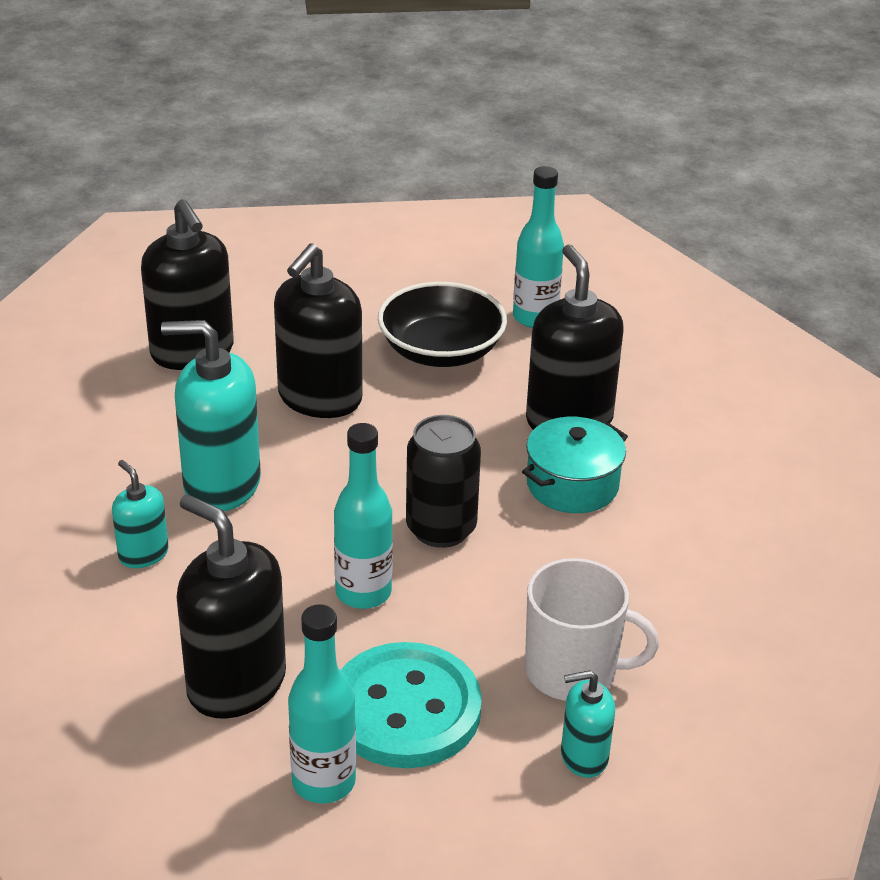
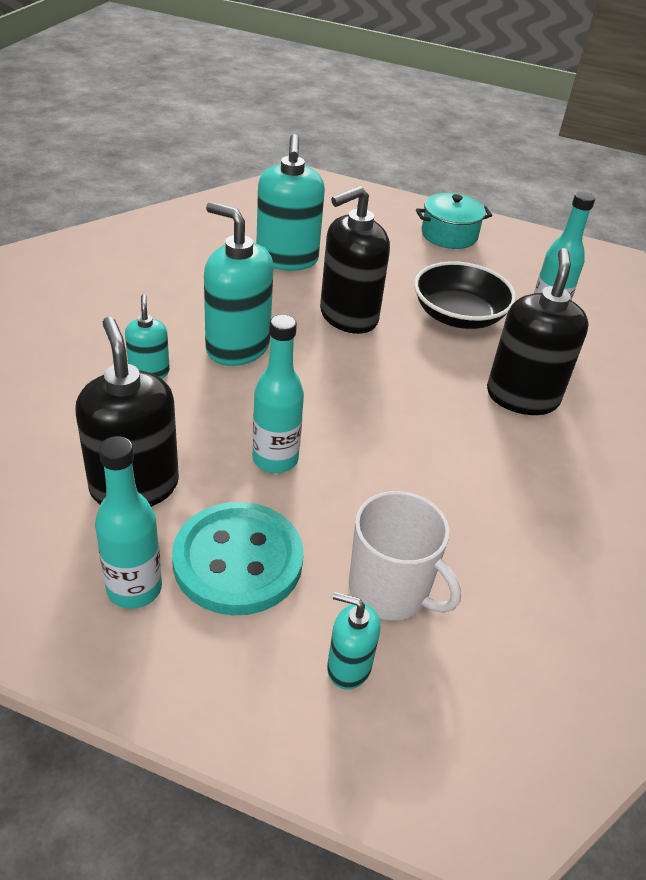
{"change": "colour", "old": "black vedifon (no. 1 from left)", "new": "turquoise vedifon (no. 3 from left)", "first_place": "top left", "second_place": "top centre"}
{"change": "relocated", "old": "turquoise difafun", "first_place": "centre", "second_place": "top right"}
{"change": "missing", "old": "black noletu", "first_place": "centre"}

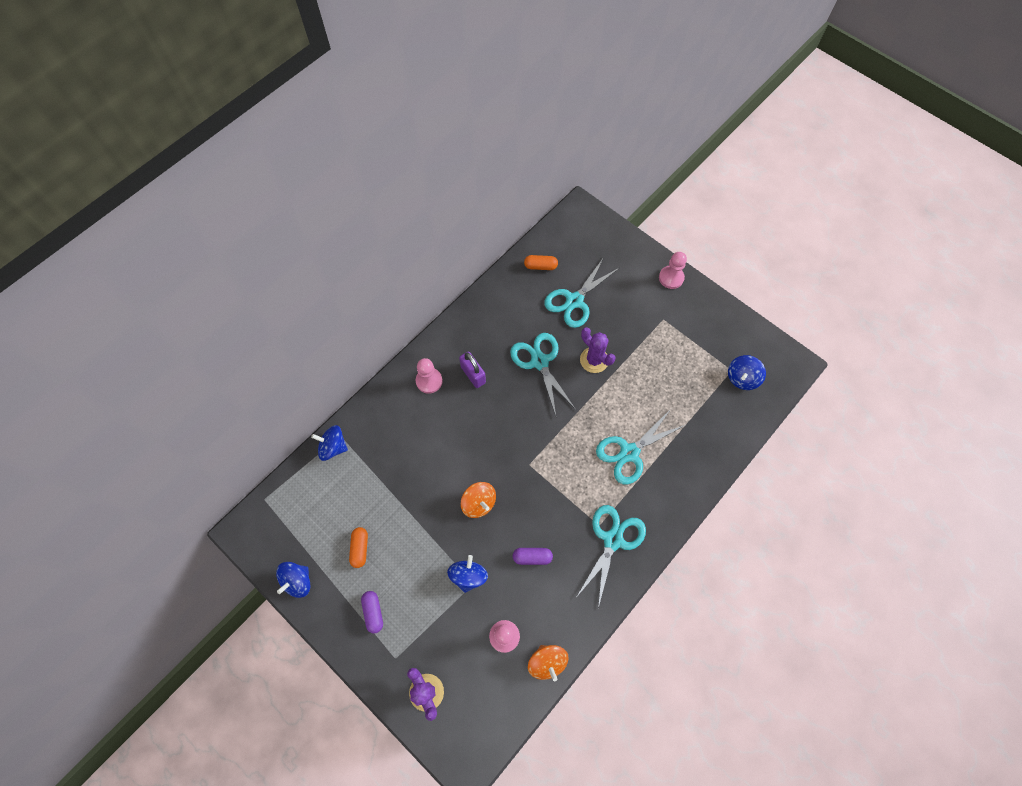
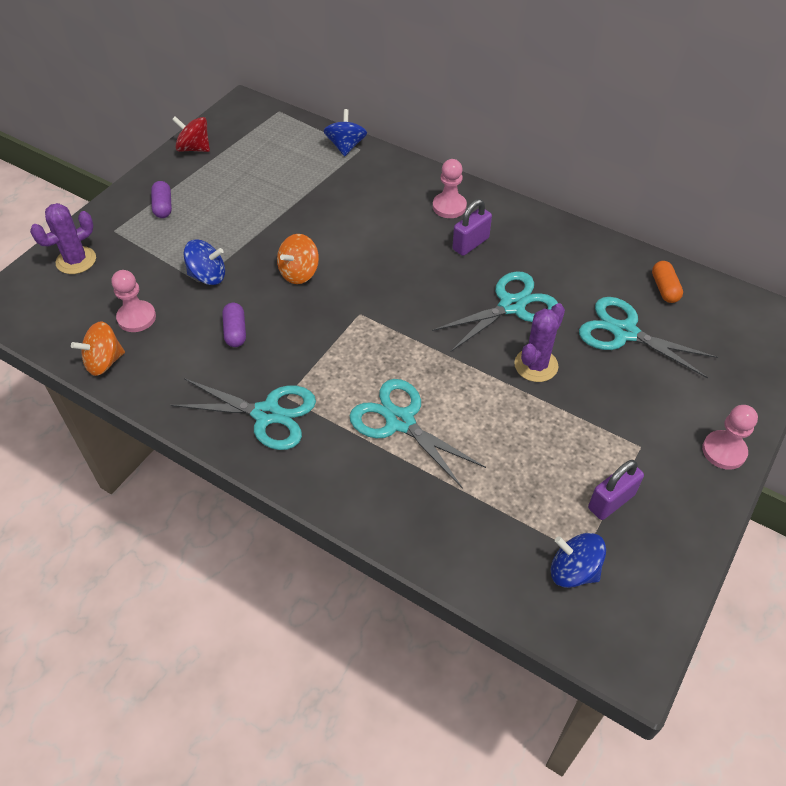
{"change": "spun", "old": "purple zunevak (no. 1 from left)", "first_place": "bottom centre", "second_place": "top left", "degrees": -75}
{"change": "colour", "old": "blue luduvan (no. 1 from left)", "new": "red luduvan", "first_place": "bottom left", "second_place": "top left"}
{"change": "appeared", "new": "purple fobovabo (no. 2 from left)", "second_place": "middle right"}
{"change": "missing", "old": "orange zunevak (no. 1 from left)", "first_place": "bottom centre"}

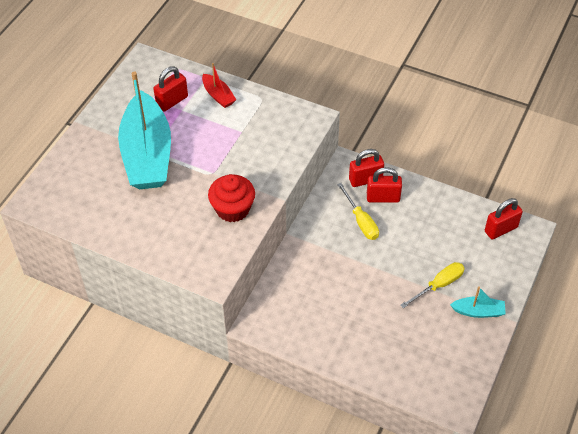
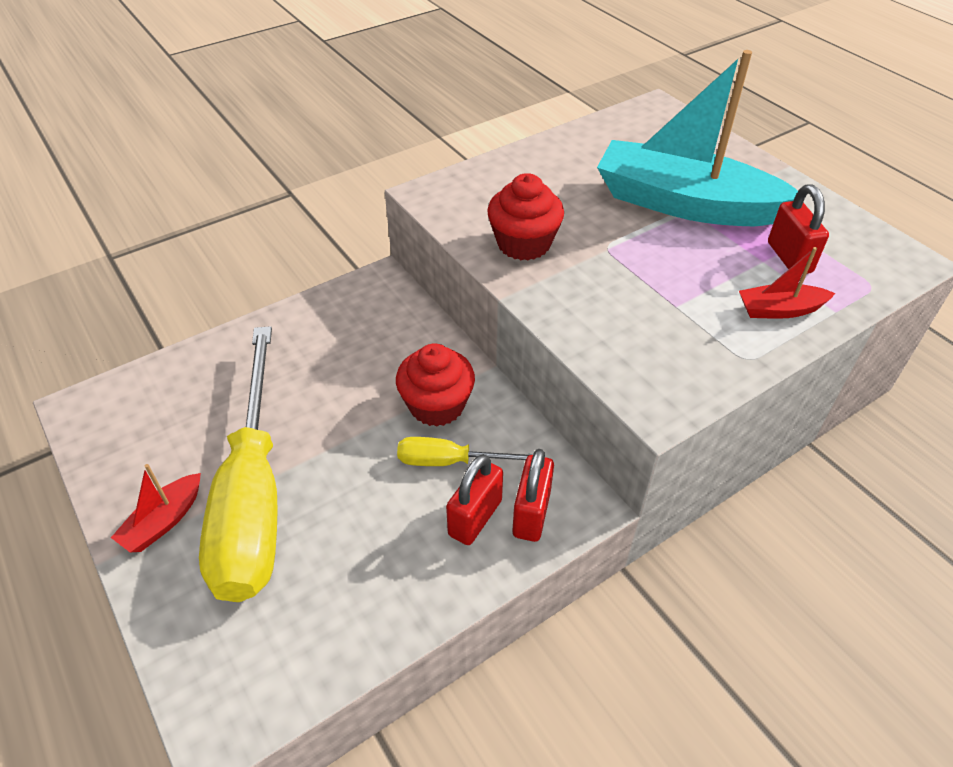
{"change": "colour", "old": "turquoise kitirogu (no. 2 from left)", "new": "red kitirogu (no. 1 from left)", "first_place": "bottom right", "second_place": "middle left"}
{"change": "size", "old": "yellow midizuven (no. 2 from left in the first image)", "first_place": "middle right", "second_place": "middle left", "factor": 2.28}
{"change": "appeared", "new": "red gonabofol (no. 1 from left)", "second_place": "centre"}
{"change": "missing", "old": "red fobovabo (no. 4 from left)", "first_place": "middle right"}

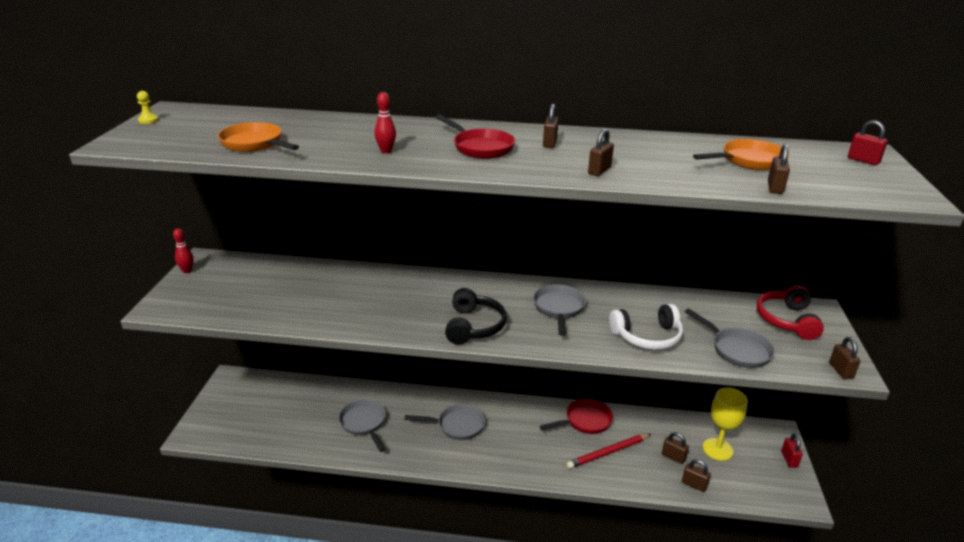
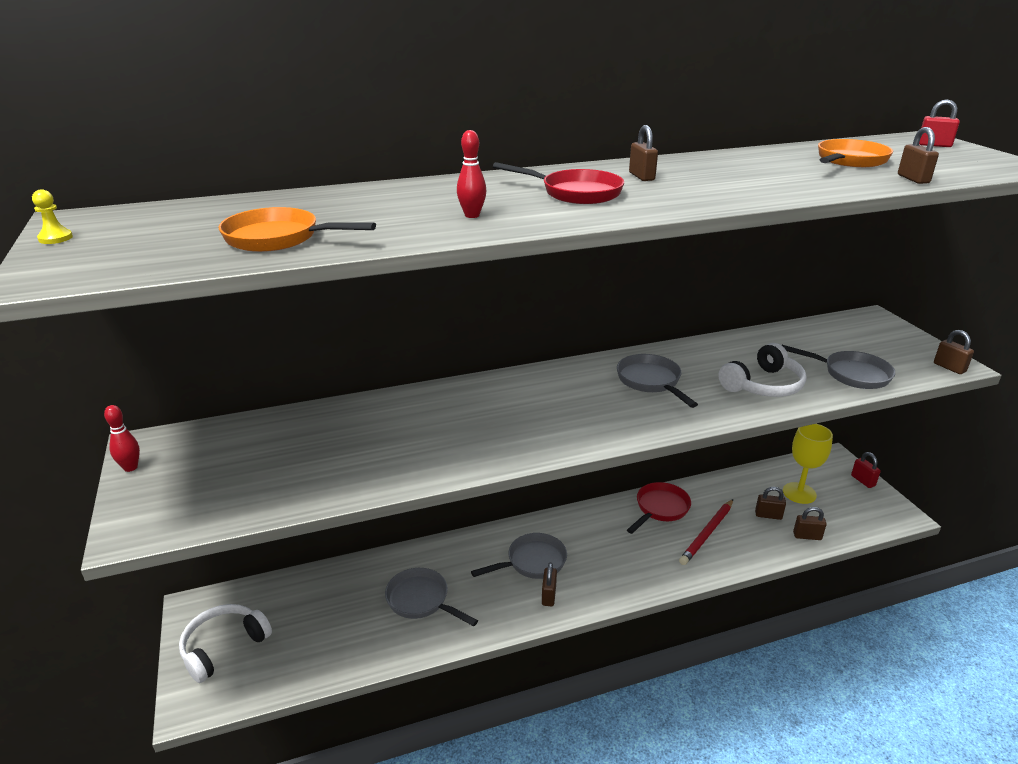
{"change": "appeared", "new": "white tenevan (no. 1 from left)", "second_place": "bottom left"}
{"change": "relocated", "old": "brown fobovabo (no. 2 from left in the first image)", "new": "brown fobovabo (no. 1 from left)", "first_place": "top centre", "second_place": "bottom centre"}
{"change": "missing", "old": "black tenevan", "first_place": "centre"}
{"change": "missing", "old": "red tenevan", "first_place": "middle right"}

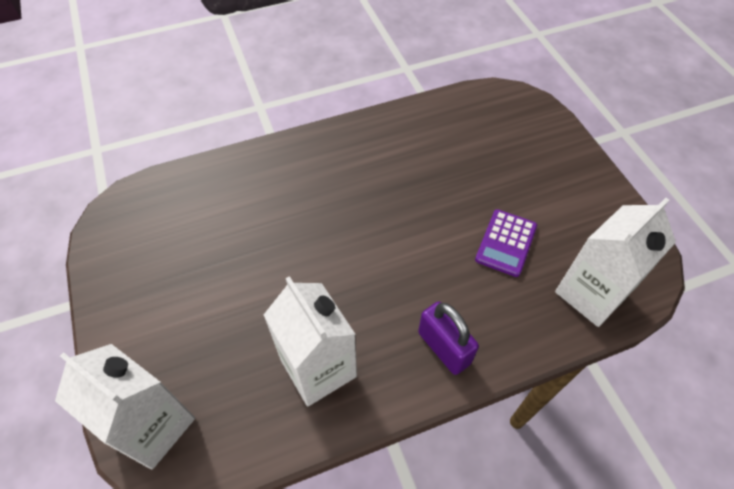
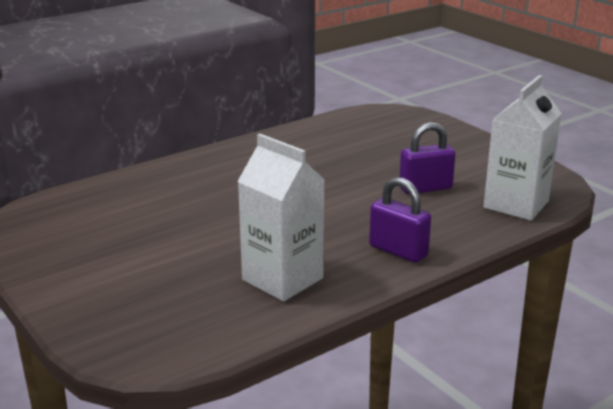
{"change": "exchanged", "old": "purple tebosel", "new": "purple fobovabo (no. 2 from left)", "first_place": "middle right", "second_place": "middle right"}
{"change": "missing", "old": "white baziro (no. 1 from left)", "first_place": "bottom left"}

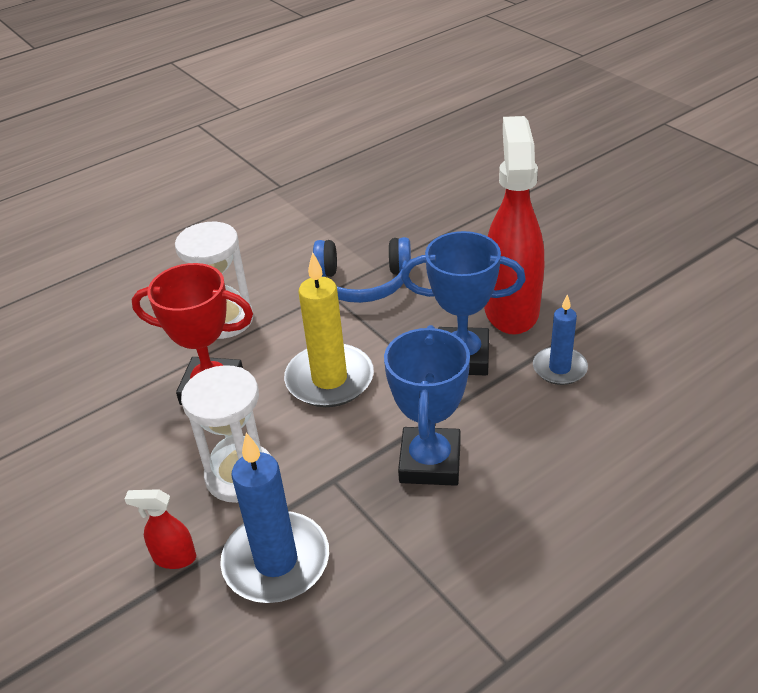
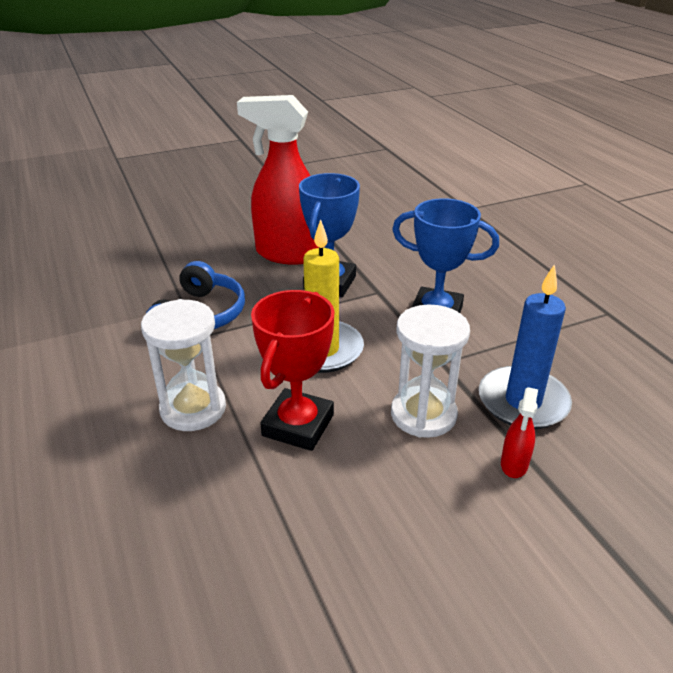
{"change": "missing", "old": "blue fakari (no. 2 from left)", "first_place": "middle right"}

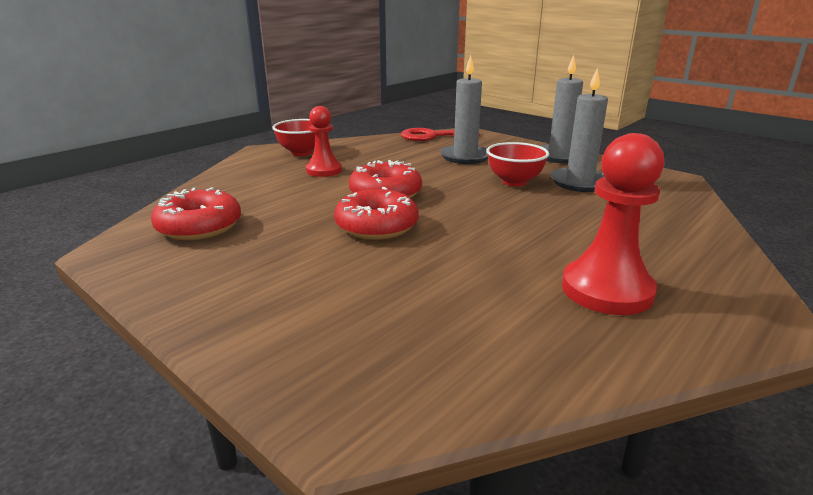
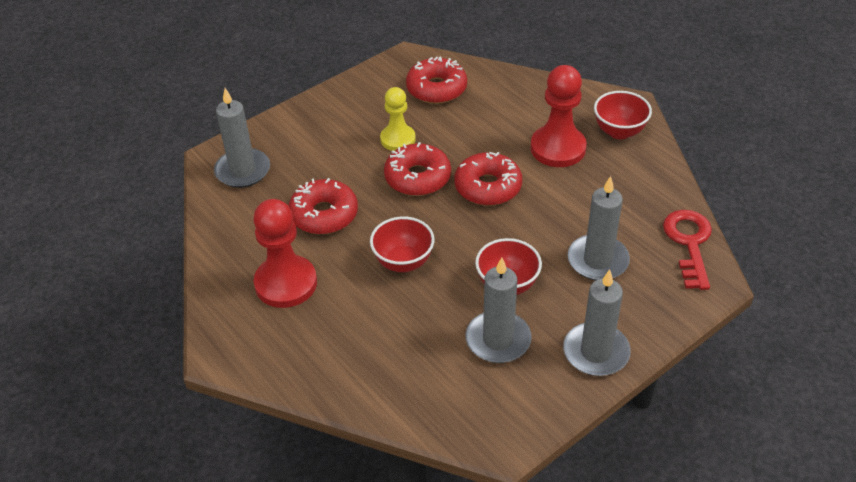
{"change": "appeared", "new": "grey fakari (no. 1 from left)", "second_place": "top left"}
{"change": "appeared", "new": "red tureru (no. 1 from left)", "second_place": "centre"}
{"change": "appeared", "new": "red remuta (no. 1 from left)", "second_place": "centre"}
{"change": "appeared", "new": "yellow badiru", "second_place": "top centre"}
{"change": "size", "old": "red badiru (no. 1 from left in the first image)", "first_place": "top centre", "second_place": "top centre", "factor": 1.55}

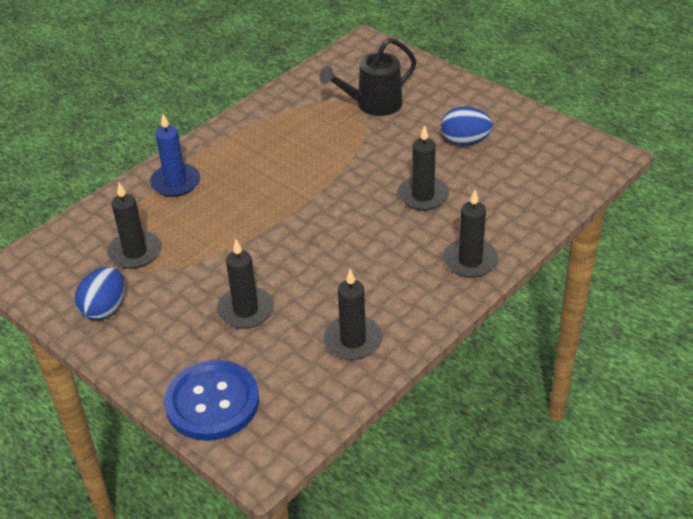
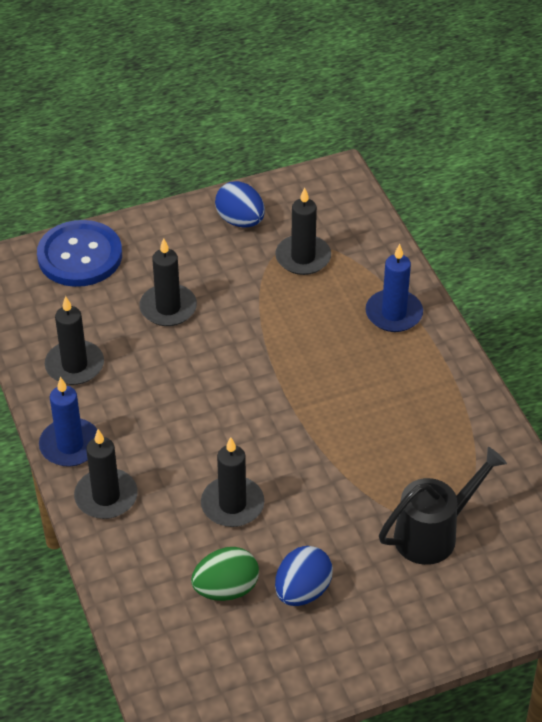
{"change": "appeared", "new": "blue fakari (no. 1 from left)", "second_place": "middle left"}
{"change": "appeared", "new": "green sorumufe", "second_place": "bottom centre"}
{"change": "spun", "old": "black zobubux", "first_place": "top centre", "second_place": "bottom right", "degrees": 60}

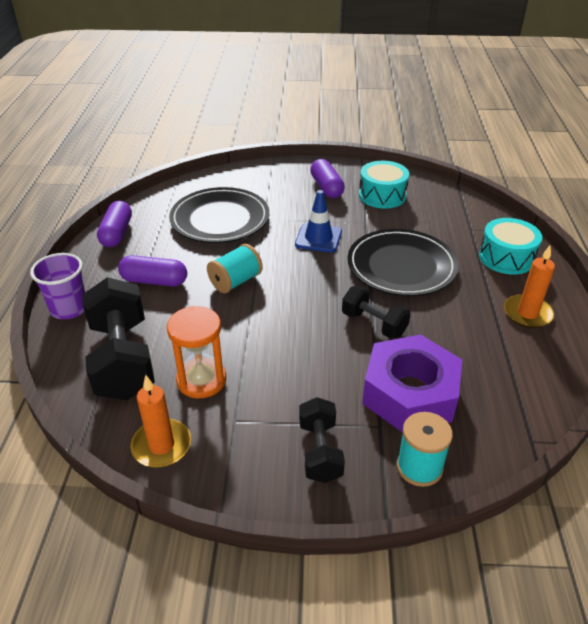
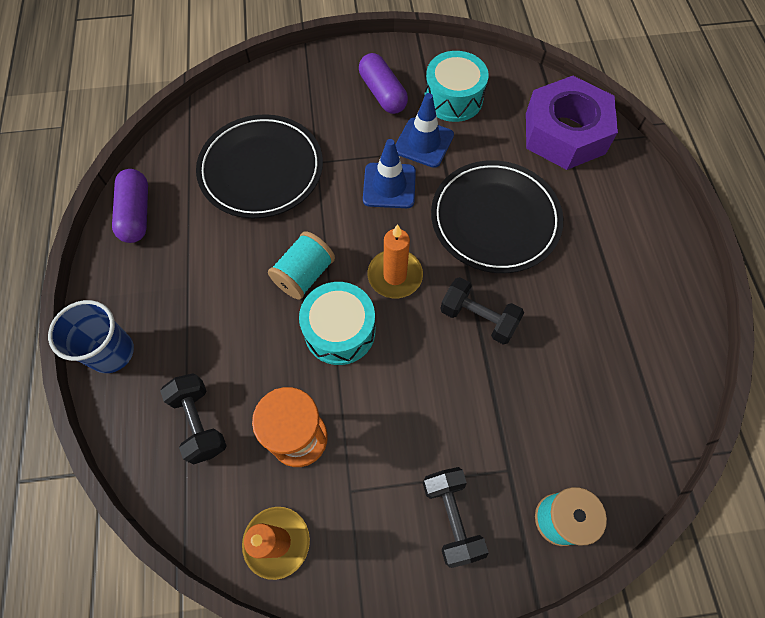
{"change": "colour", "old": "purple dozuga", "new": "blue dozuga", "first_place": "middle left", "second_place": "middle left"}
{"change": "size", "old": "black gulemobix (no. 1 from left)", "first_place": "middle left", "second_place": "bottom left", "factor": 0.56}
{"change": "relocated", "old": "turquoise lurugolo (no. 2 from left in the first image)", "new": "turquoise lurugolo (no. 1 from left)", "first_place": "middle right", "second_place": "centre"}
{"change": "relocated", "old": "orange fakari (no. 2 from left)", "first_place": "middle right", "second_place": "centre"}
{"change": "appeared", "new": "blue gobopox (no. 2 from left)", "second_place": "top centre"}
{"change": "relocated", "old": "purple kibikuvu", "first_place": "middle right", "second_place": "top right"}
{"change": "missing", "old": "purple zunevak (no. 2 from left)", "first_place": "middle left"}

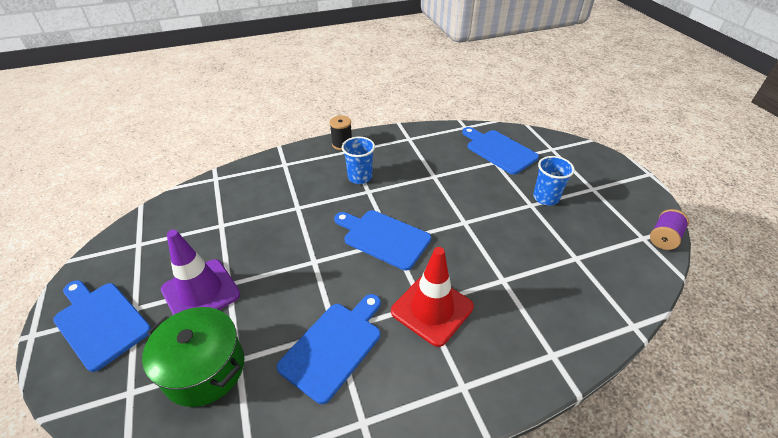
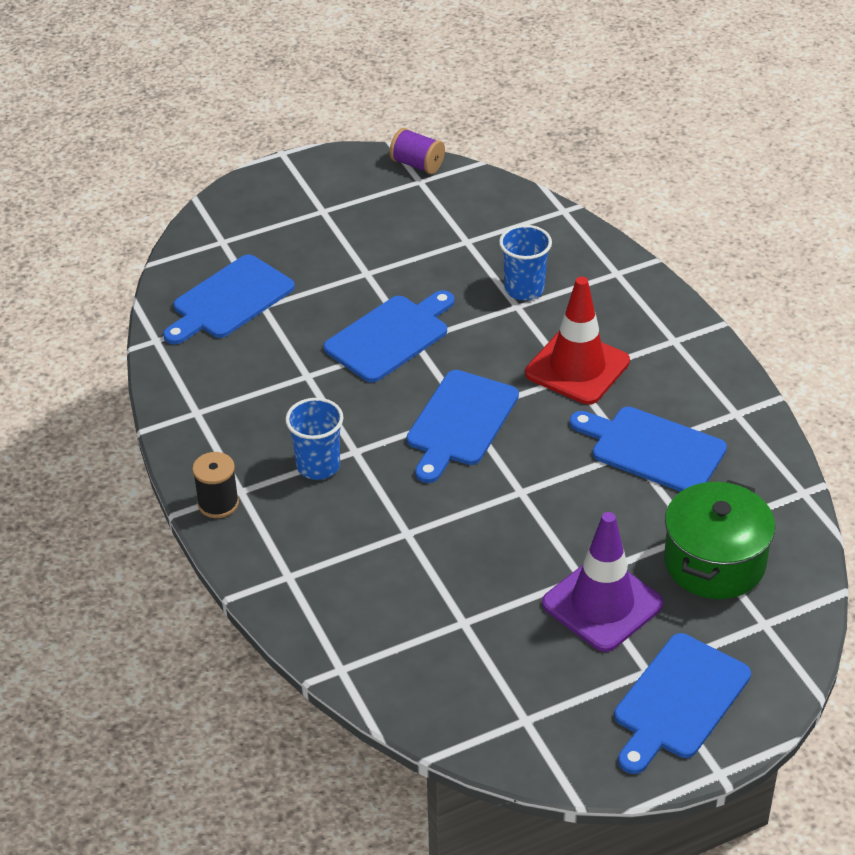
{"change": "appeared", "new": "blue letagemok (no. 2 from left)", "second_place": "centre"}
{"change": "relocated", "old": "blue dozuga (no. 2 from left)", "first_place": "middle right", "second_place": "top centre"}

